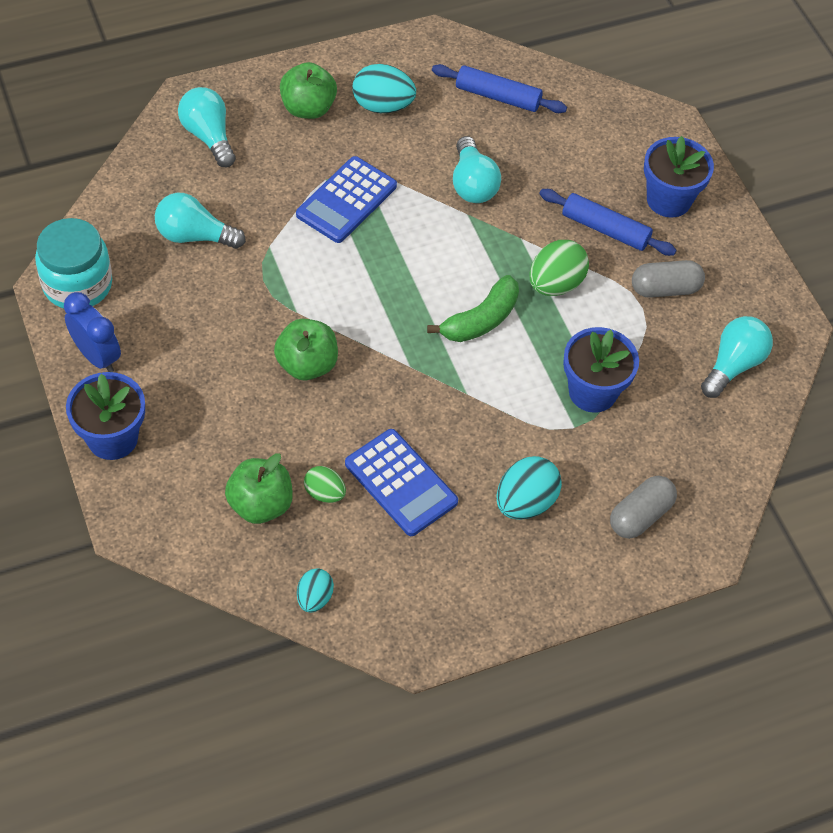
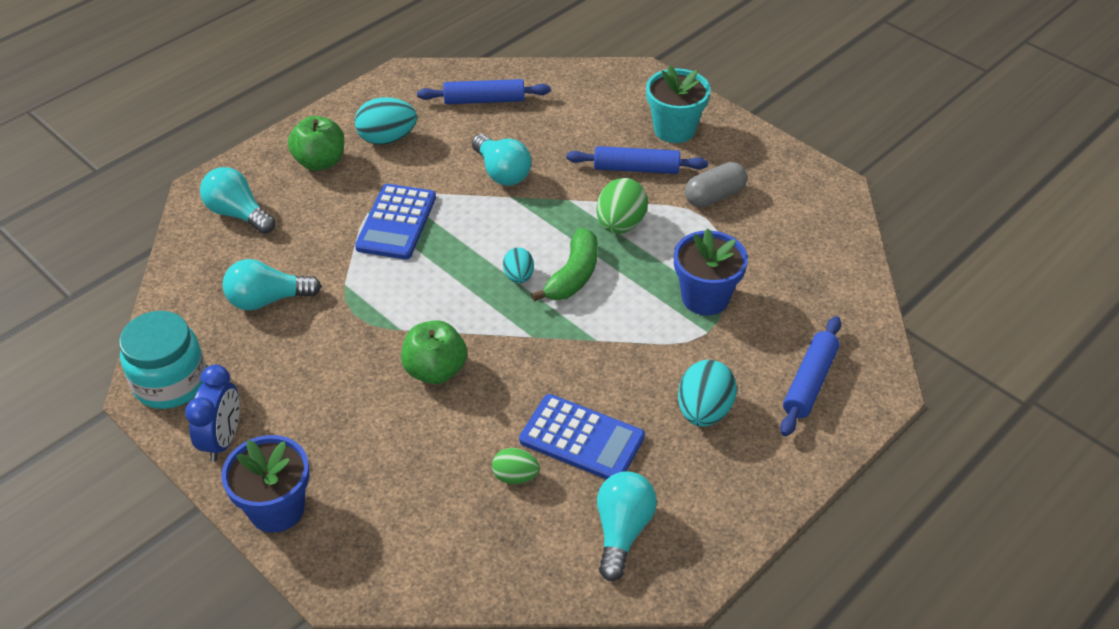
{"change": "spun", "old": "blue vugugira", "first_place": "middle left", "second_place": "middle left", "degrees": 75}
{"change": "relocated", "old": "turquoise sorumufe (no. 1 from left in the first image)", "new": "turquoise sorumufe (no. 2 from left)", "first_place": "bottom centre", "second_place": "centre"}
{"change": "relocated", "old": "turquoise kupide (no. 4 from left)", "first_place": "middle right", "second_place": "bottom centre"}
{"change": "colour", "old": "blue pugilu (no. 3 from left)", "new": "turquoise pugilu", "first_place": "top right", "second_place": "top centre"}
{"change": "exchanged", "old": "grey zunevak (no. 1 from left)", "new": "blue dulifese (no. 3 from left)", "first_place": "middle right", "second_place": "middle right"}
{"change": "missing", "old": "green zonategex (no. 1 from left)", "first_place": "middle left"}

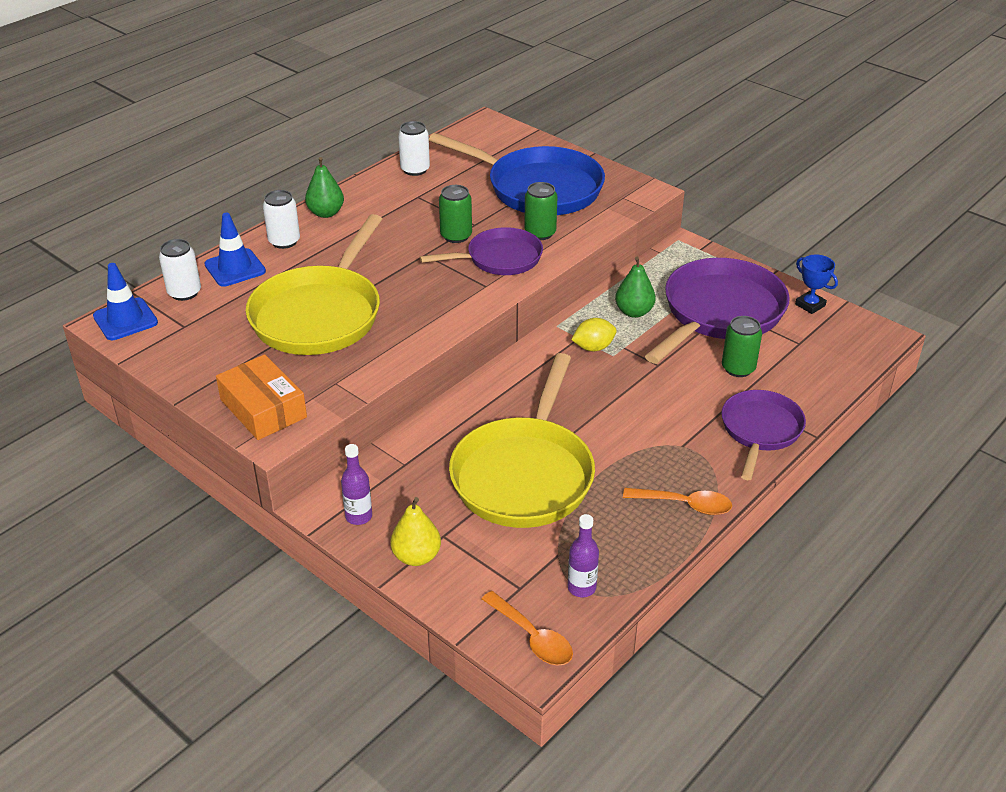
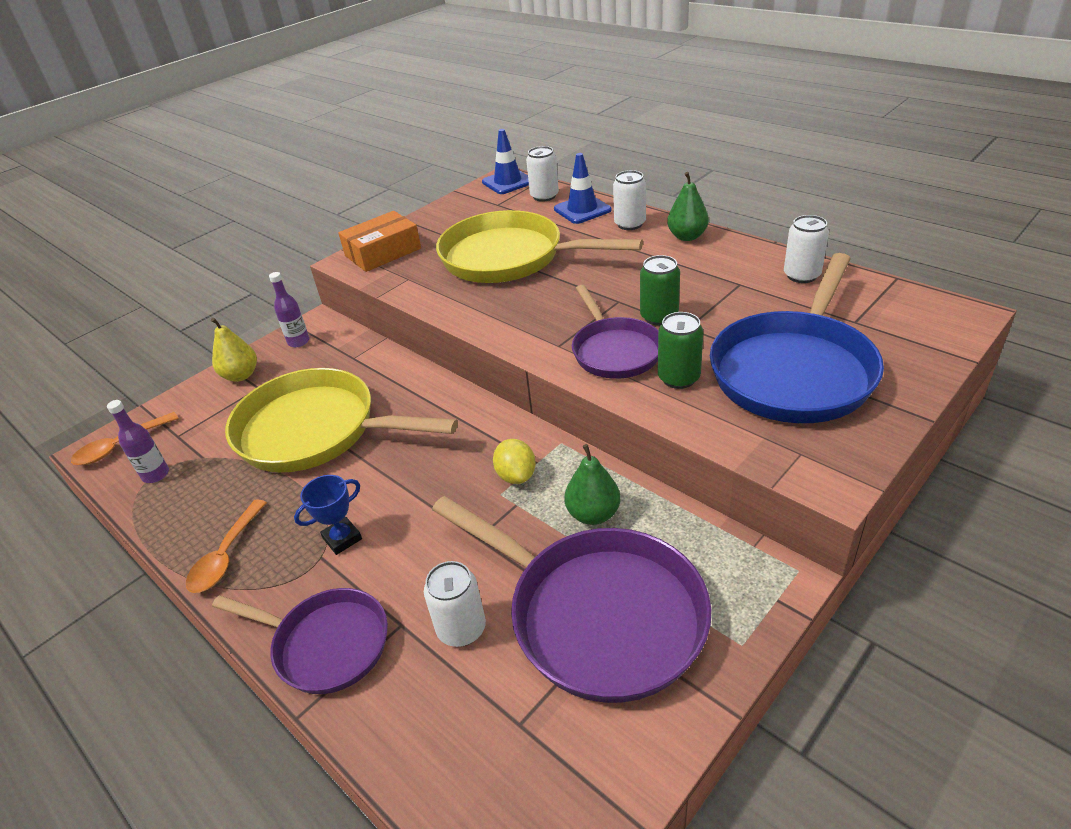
{"change": "relocated", "old": "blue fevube", "first_place": "middle right", "second_place": "middle left"}
{"change": "colour", "old": "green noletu (no. 3 from left)", "new": "white noletu (no. 1 from left)", "first_place": "middle right", "second_place": "bottom centre"}

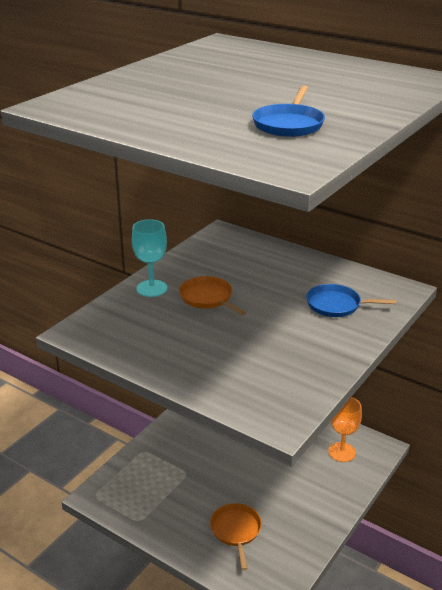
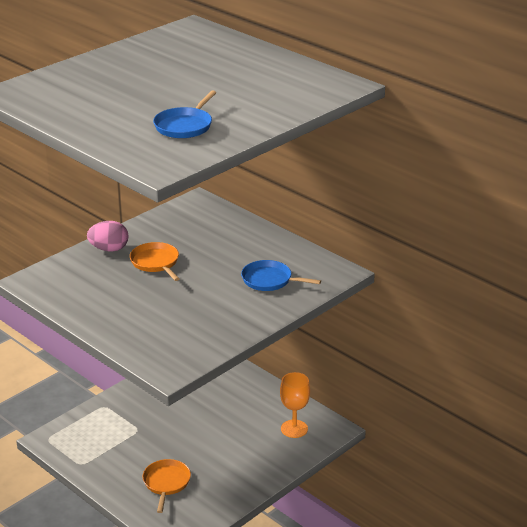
{"change": "exchanged", "old": "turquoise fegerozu", "new": "pink sorumufe", "first_place": "centre", "second_place": "middle left"}

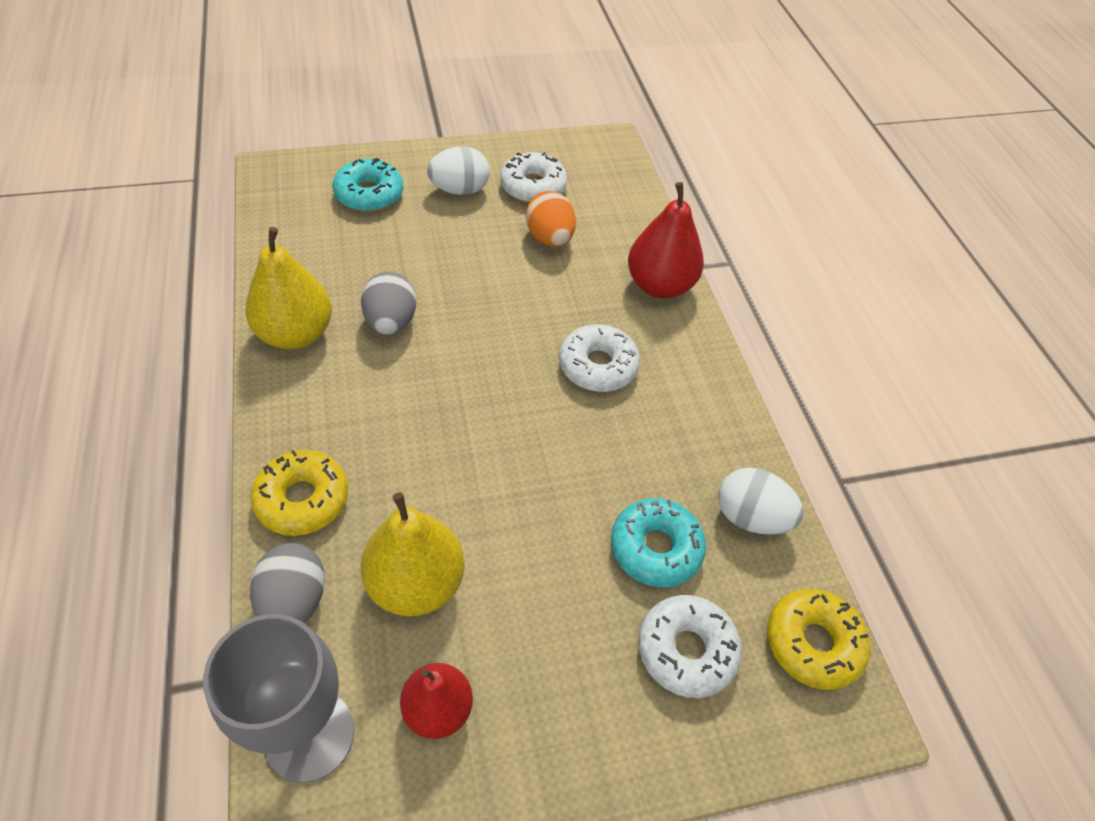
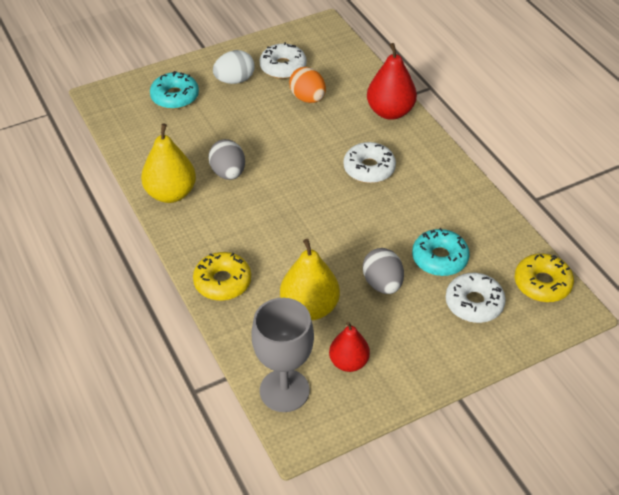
{"change": "relocated", "old": "grey sorumufe (no. 1 from left in the first image)", "new": "grey sorumufe (no. 2 from left)", "first_place": "bottom left", "second_place": "centre"}
{"change": "missing", "old": "white sorumufe (no. 2 from left)", "first_place": "middle right"}

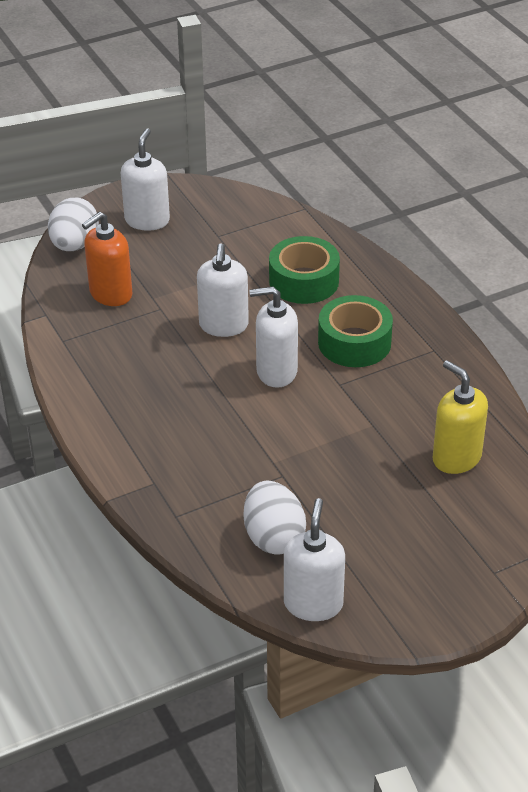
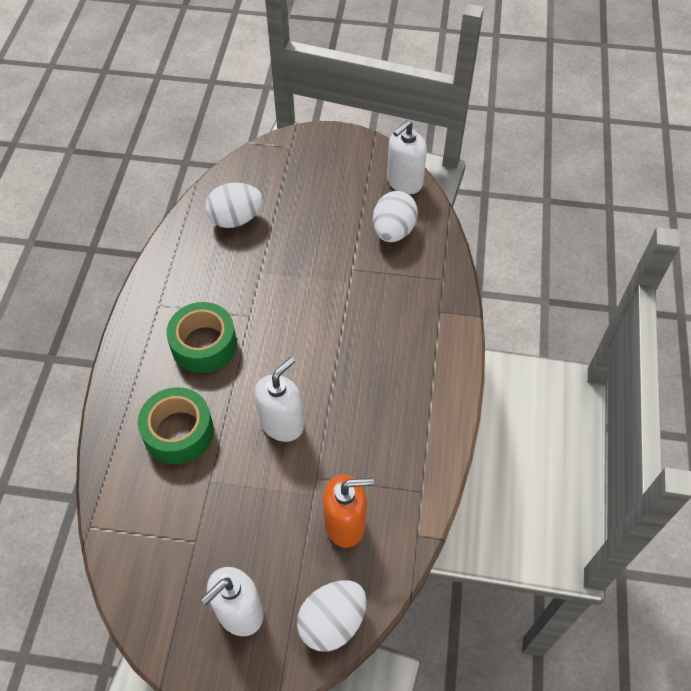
{"change": "exchanged", "old": "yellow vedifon", "new": "white sorumufe (no. 1 from left)", "first_place": "middle right", "second_place": "top centre"}
{"change": "missing", "old": "white vedifon (no. 3 from left)", "first_place": "centre"}

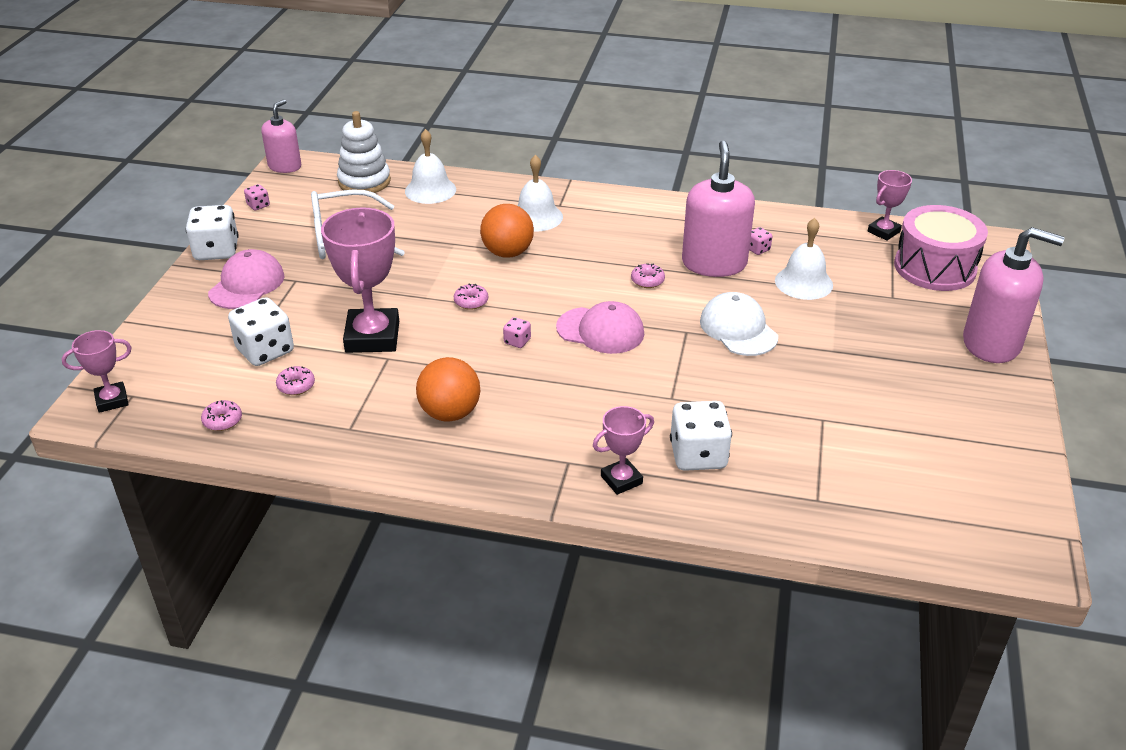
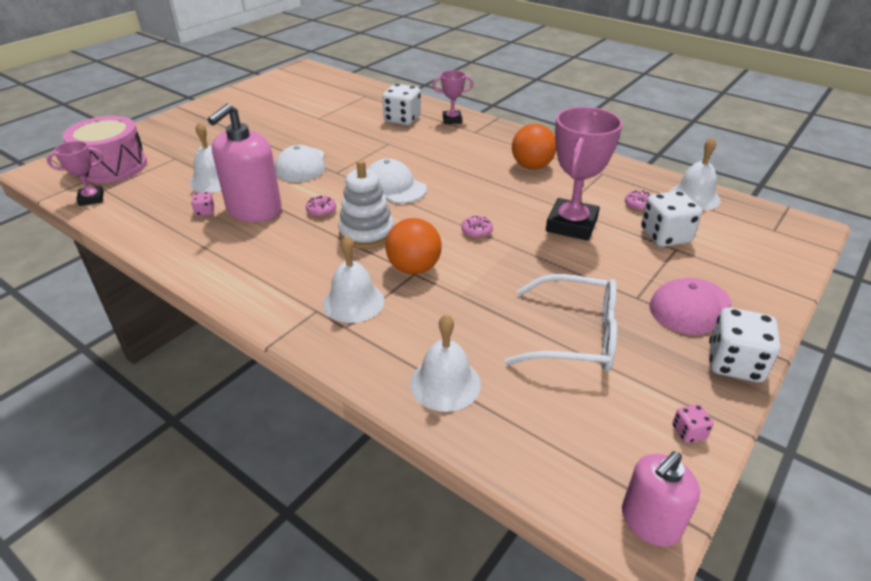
{"change": "relocated", "old": "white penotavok", "first_place": "top left", "second_place": "centre"}
{"change": "colour", "old": "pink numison (no. 2 from left)", "new": "white numison (no. 2 from left)", "first_place": "centre", "second_place": "top centre"}
{"change": "exchanged", "old": "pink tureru (no. 1 from left)", "new": "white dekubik (no. 4 from left)", "first_place": "middle left", "second_place": "top right"}
{"change": "missing", "old": "pink fevube (no. 1 from left)", "first_place": "middle left"}
{"change": "missing", "old": "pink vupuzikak (no. 2 from left)", "first_place": "centre"}
{"change": "missing", "old": "pink vedifon (no. 3 from left)", "first_place": "middle right"}

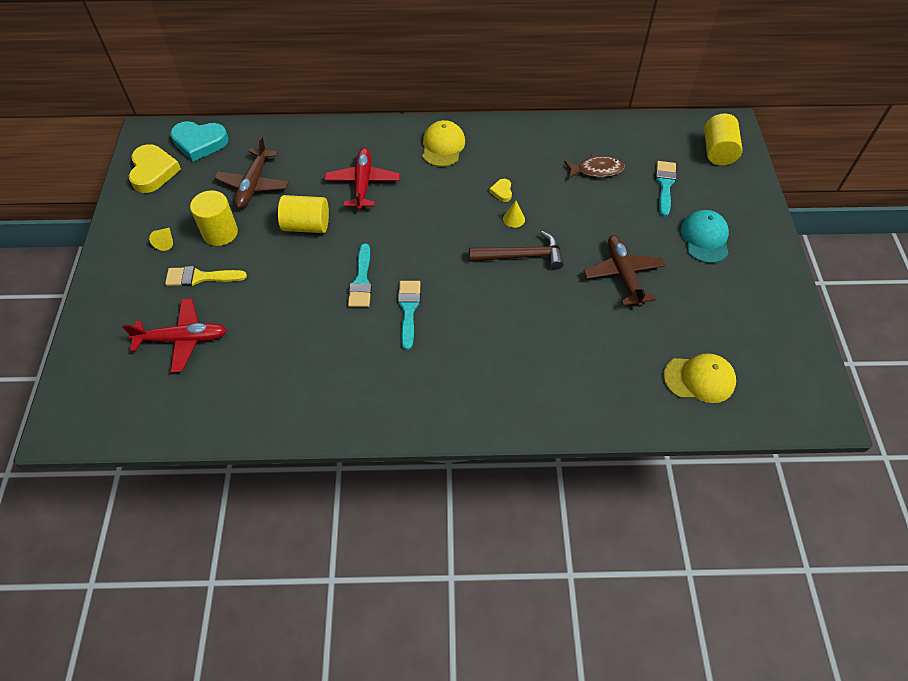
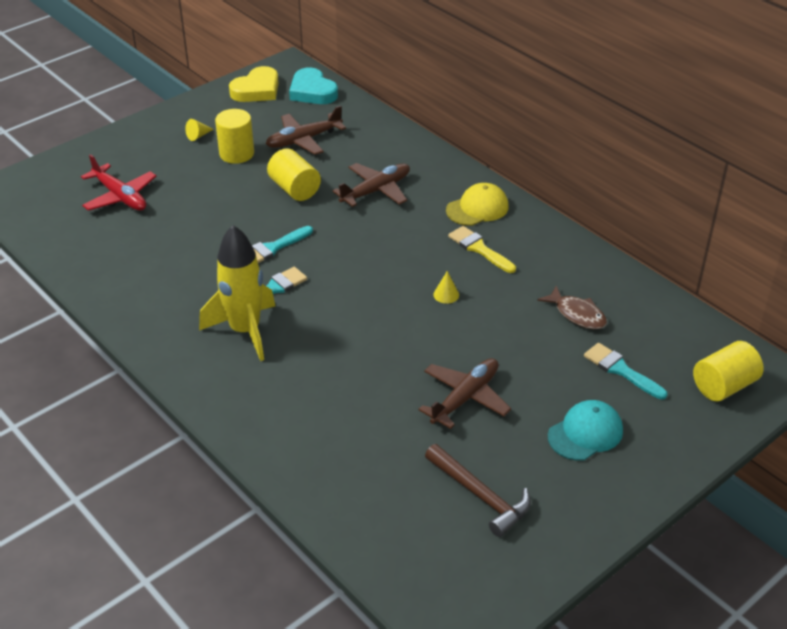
{"change": "appeared", "new": "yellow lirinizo", "second_place": "middle left"}
{"change": "colour", "old": "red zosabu (no. 2 from left)", "new": "brown zosabu (no. 2 from left)", "first_place": "top centre", "second_place": "top centre"}
{"change": "relocated", "old": "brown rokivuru", "first_place": "centre", "second_place": "bottom centre"}
{"change": "relocated", "old": "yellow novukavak", "first_place": "middle left", "second_place": "centre"}
{"change": "spun", "old": "turquoise novukavak (no. 3 from left)", "first_place": "top right", "second_place": "middle right", "degrees": -105}
{"change": "missing", "old": "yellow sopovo (no. 2 from left)", "first_place": "top centre"}
{"change": "missing", "old": "yellow numison (no. 2 from left)", "first_place": "middle right"}

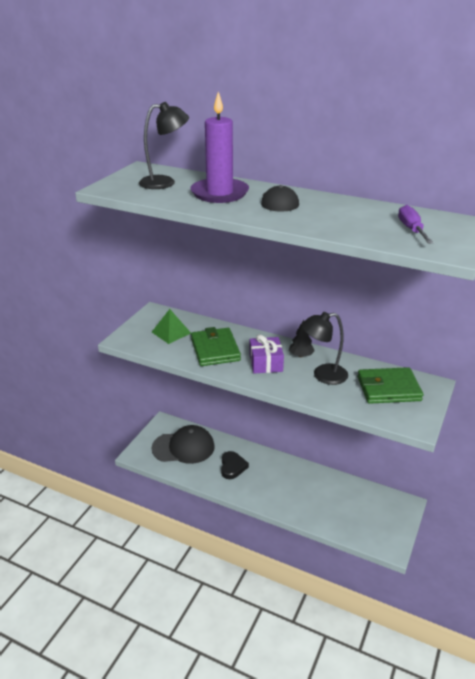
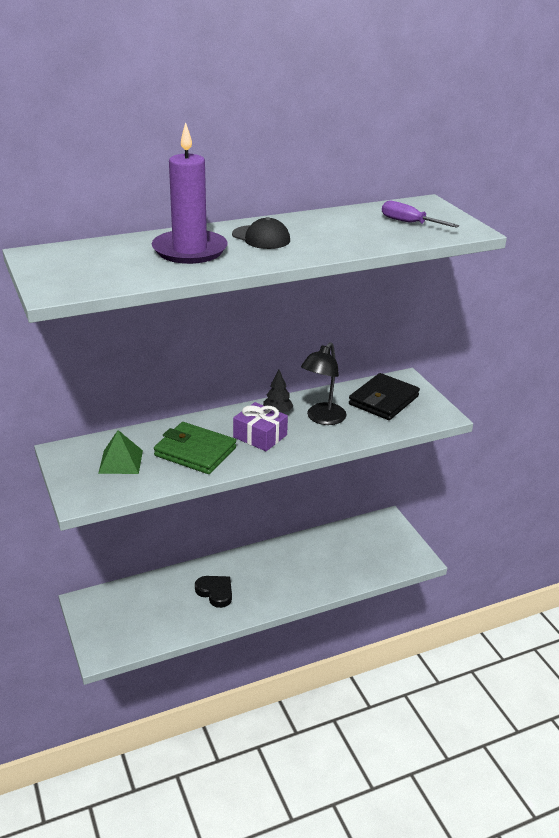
{"change": "colour", "old": "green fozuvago (no. 2 from left)", "new": "black fozuvago", "first_place": "middle right", "second_place": "middle right"}
{"change": "missing", "old": "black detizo (no. 1 from left)", "first_place": "top centre"}
{"change": "missing", "old": "black numison (no. 1 from left)", "first_place": "centre"}

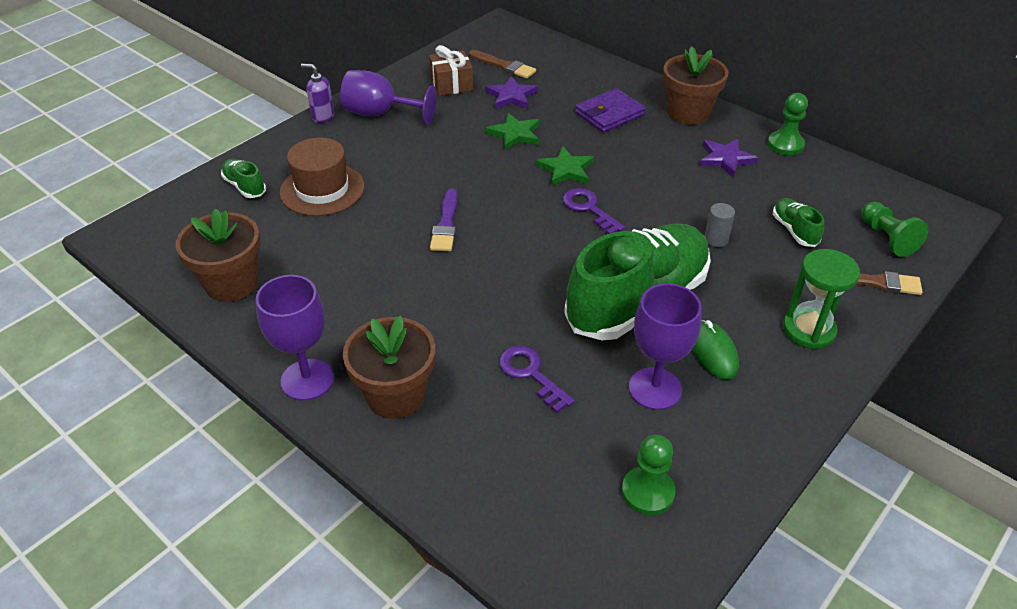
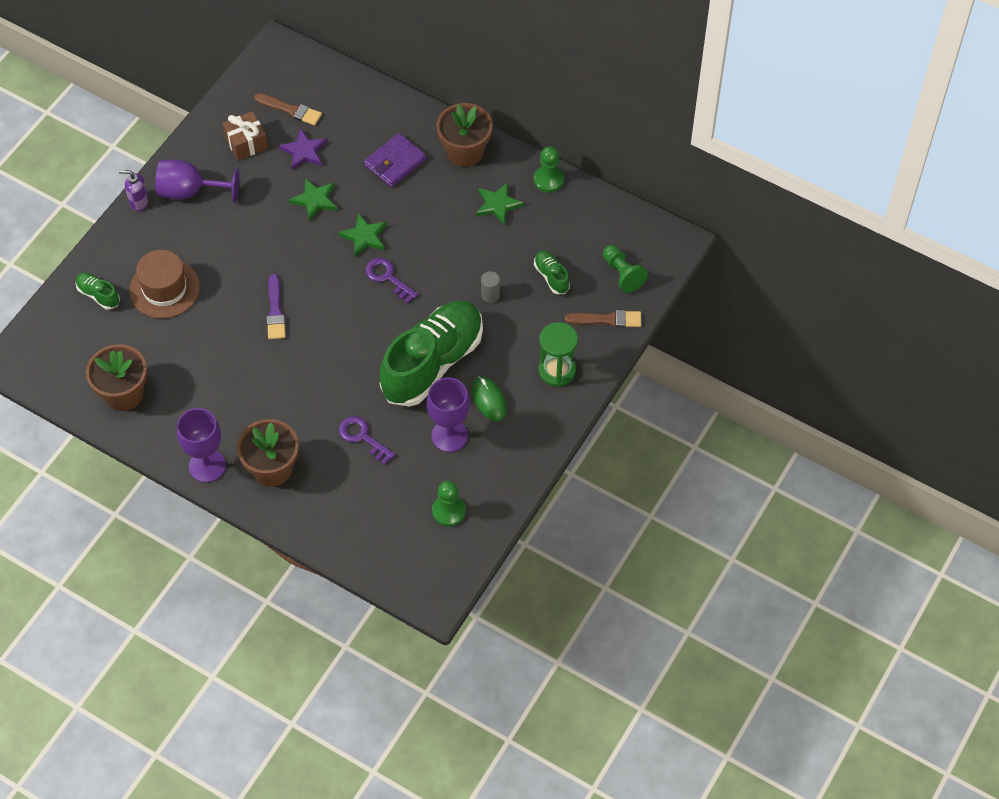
{"change": "colour", "old": "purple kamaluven (no. 2 from left)", "new": "green kamaluven (no. 3 from left)", "first_place": "top right", "second_place": "top centre"}

